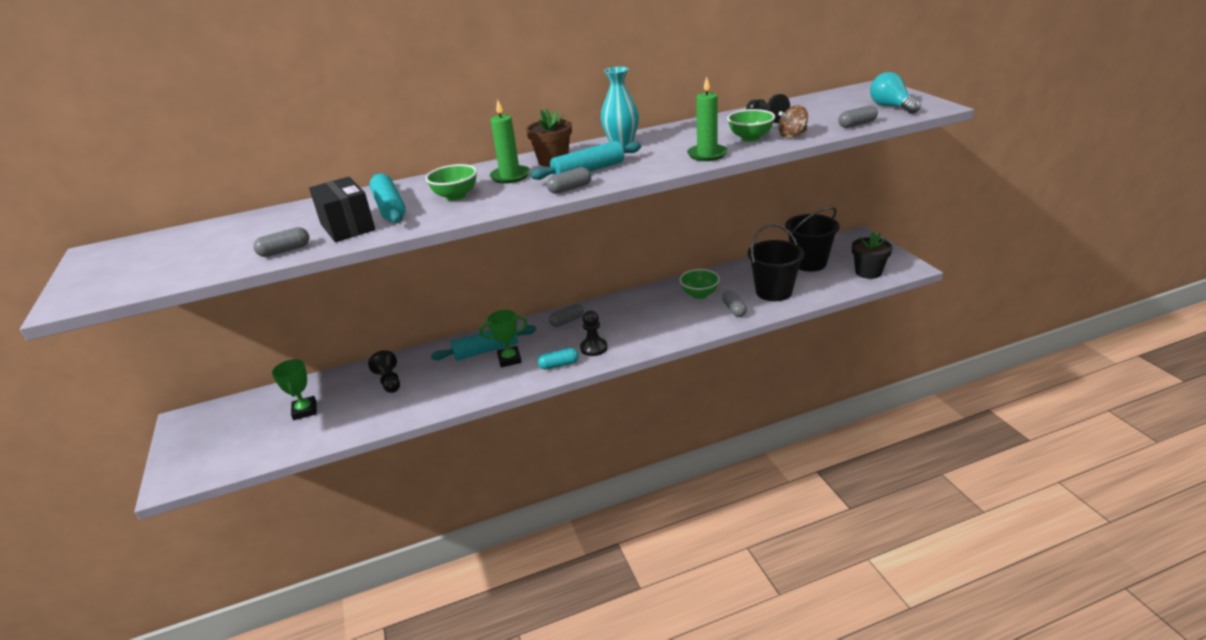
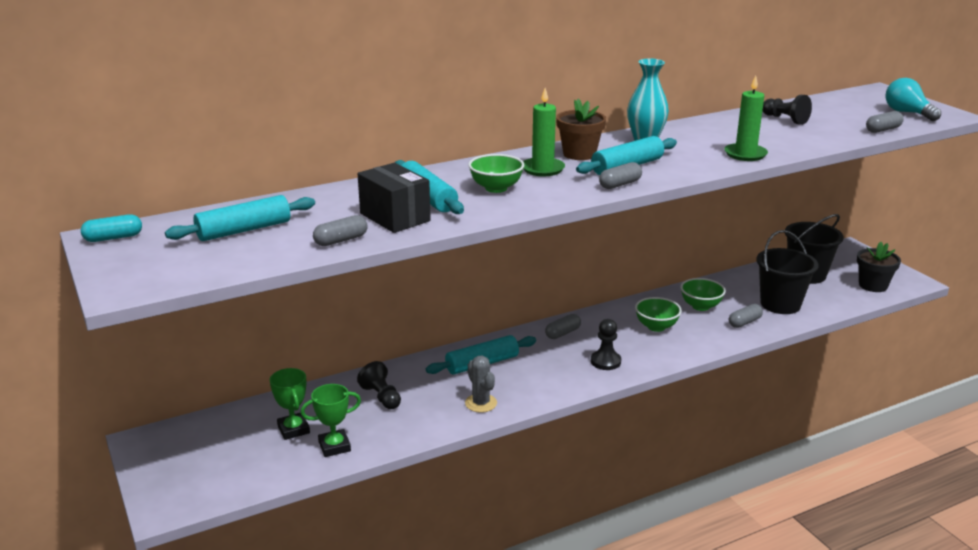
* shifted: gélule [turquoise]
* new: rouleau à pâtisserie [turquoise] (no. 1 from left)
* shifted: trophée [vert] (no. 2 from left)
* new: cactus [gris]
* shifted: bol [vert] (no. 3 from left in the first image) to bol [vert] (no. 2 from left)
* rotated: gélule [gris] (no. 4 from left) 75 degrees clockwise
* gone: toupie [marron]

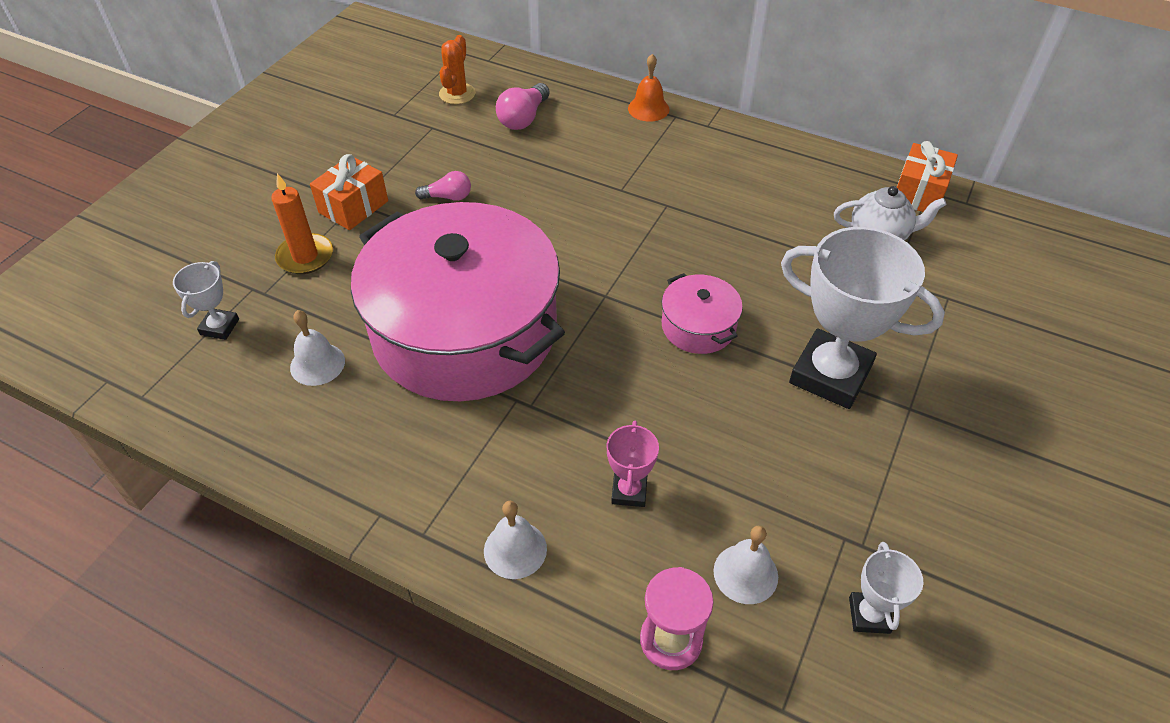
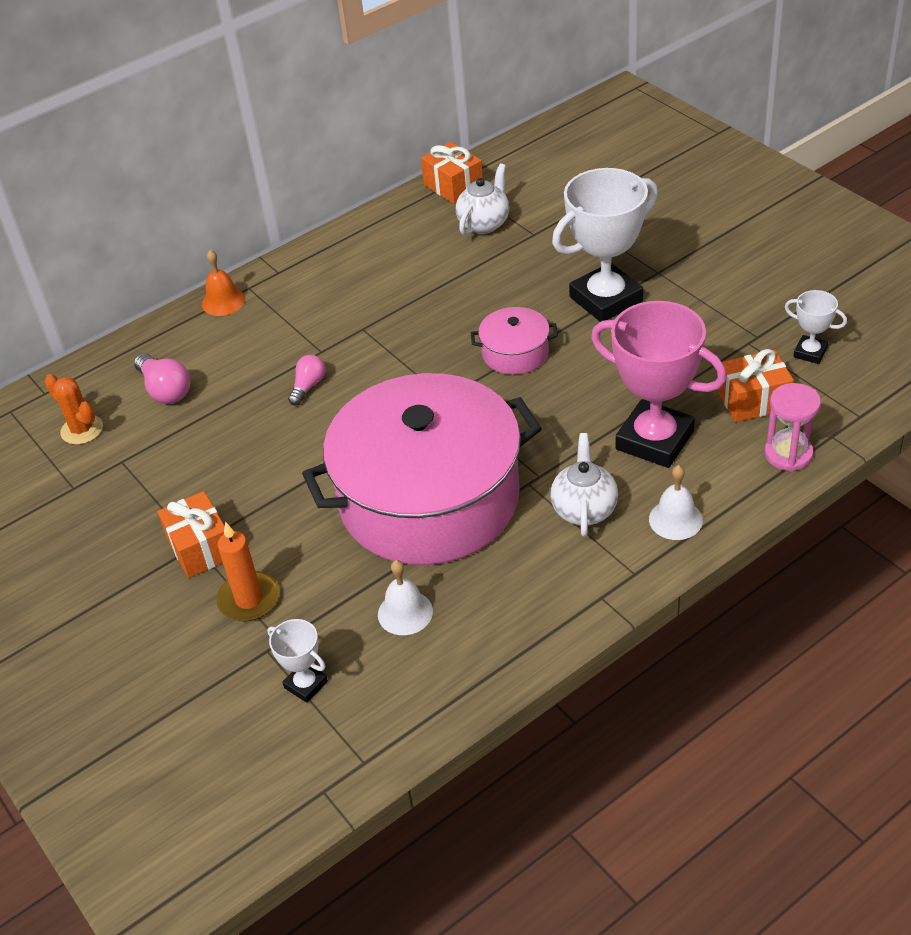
* shifted: ampoule [rose] (no. 1 from left in the first image) to ampoule [rose] (no. 2 from left)
* new: théière [blanc] (no. 2 from left)
* scaled: trophée [rose] x2.12
* swapped: cloche [blanc] (no. 3 from left) to cadeau [orange] (no. 3 from left)

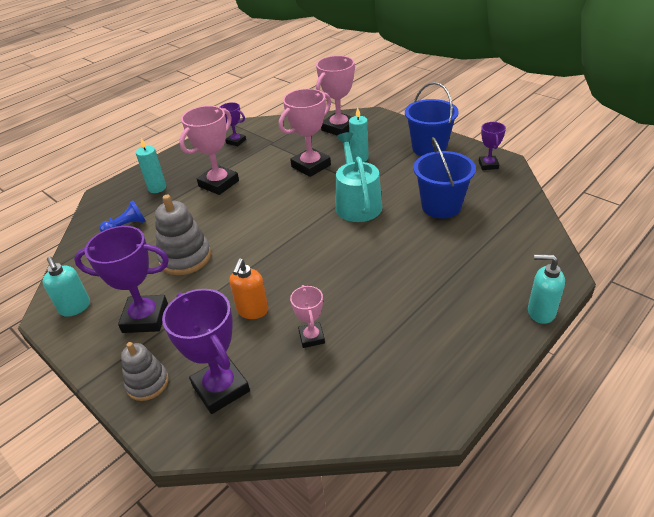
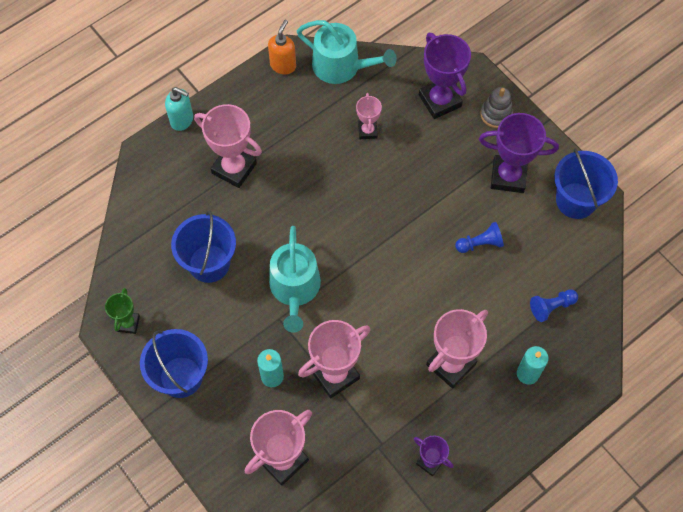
* repainted: trophée [violet] (no. 4 from left) to trophée [vert]
* new: trophée [rose] (no. 1 from left)
* shifted: distributeur de savon [orange]
* new: arrosoir [turquoise] (no. 2 from left)
* swapped: jouet à empiler [gris] (no. 2 from left) to pion [bleu] (no. 1 from left)
* swapped: distributeur de savon [turquoise] (no. 1 from left) to seau [bleu] (no. 3 from left)

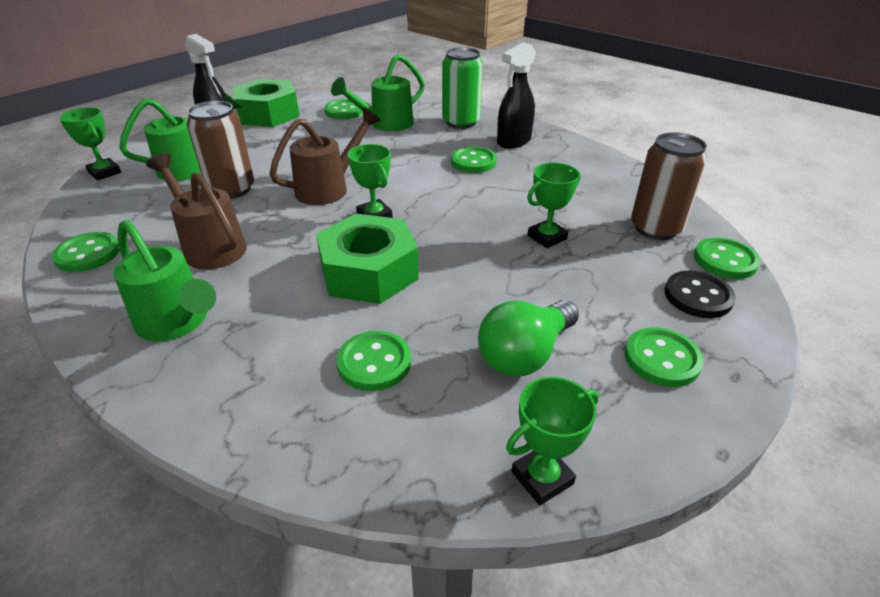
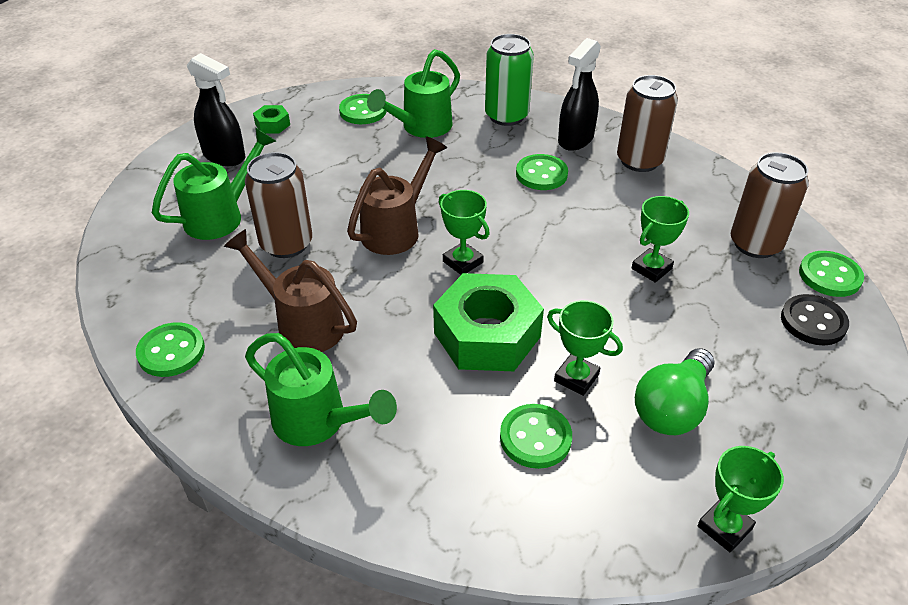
* scaled: écrou [vert] (no. 1 from left) x0.44
* shifted: trophée [vert] (no. 1 from left in the first image) to trophée [vert] (no. 2 from left)
* new: canette [marron] (no. 2 from left)
* gone: bouton [vert] (no. 5 from left)

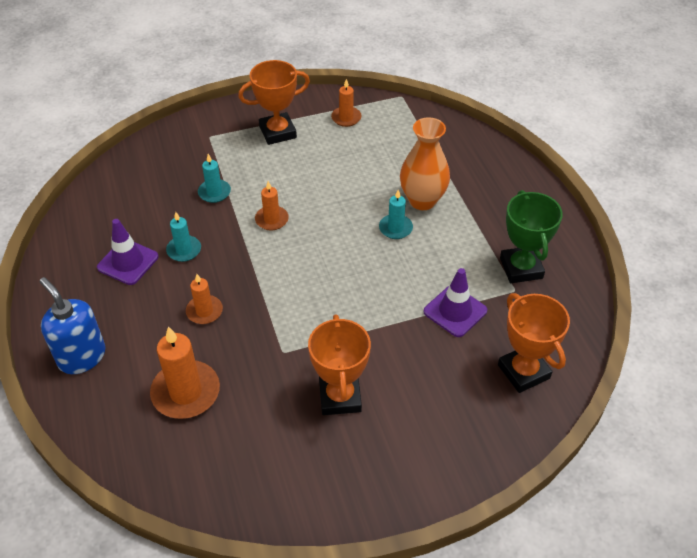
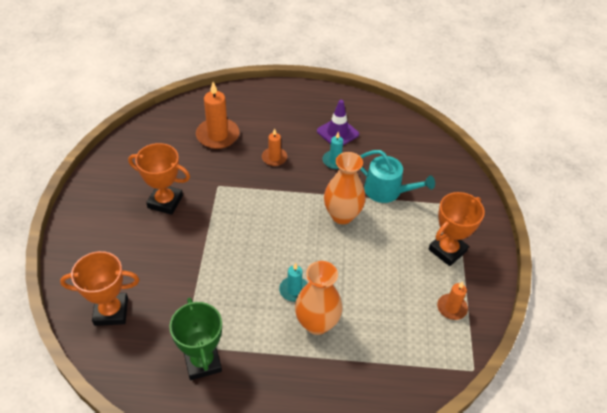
* rotated: trophée [vert] 60 degrees clockwise
* swapped: bougie [orange] (no. 3 from left) to vase [orange] (no. 2 from left)
* swapped: bougie [turquoise] (no. 2 from left) to arrosoir [turquoise]
* rotated: trophée [orange] (no. 1 from left in the first image) 45 degrees clockwise
* gone: distributeur de savon [bleu]
* gone: cône de chantier [violet] (no. 2 from left)

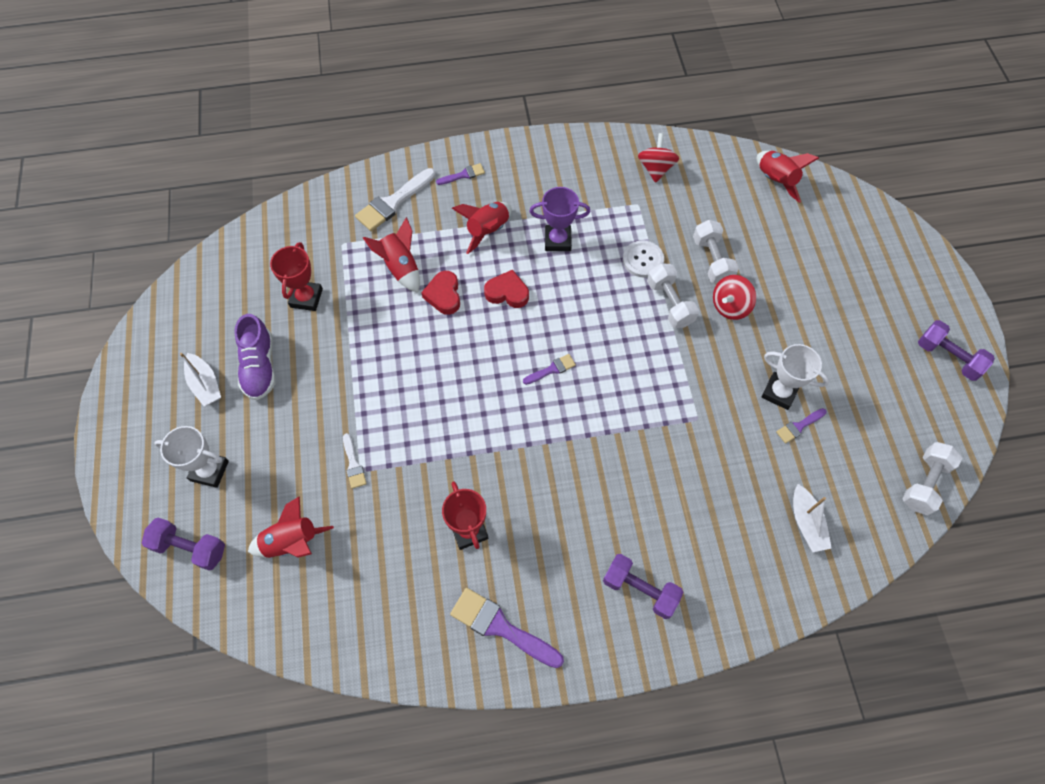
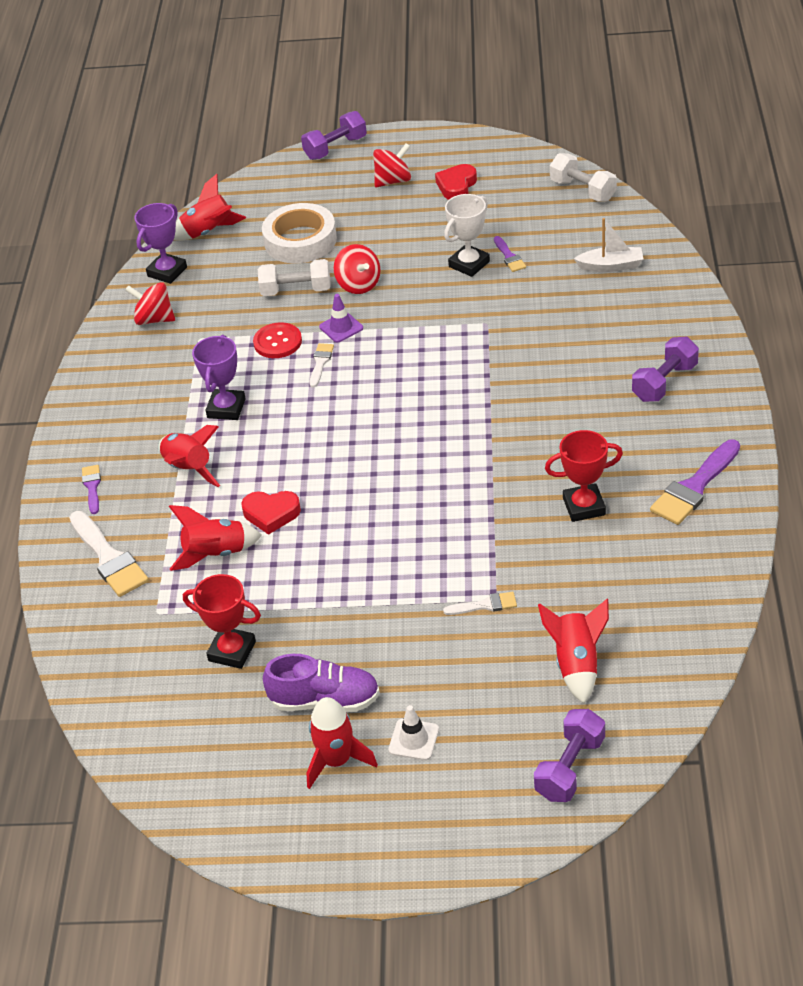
* new: trophée [violet] (no. 1 from left)
* repainted: bouton [blanc] to bouton [rouge]
* new: ruban adhésif [blanc]
* shifted: haltère [violet] (no. 3 from left in the first image) to haltère [violet] (no. 1 from left)
* swapped: bateau [blanc] (no. 1 from left) to fusée [rouge] (no. 4 from left)
* new: pinceau [blanc] (no. 2 from left)
* swapped: haltère [blanc] (no. 1 from left) to cône de chantier [violet]
* new: toupie [rouge] (no. 3 from left)
* new: cône de chantier [blanc]
* shifted: cœur [rouge] (no. 2 from left)
* gone: trophée [blanc] (no. 1 from left)
* gone: pinceau [violet] (no. 3 from left)

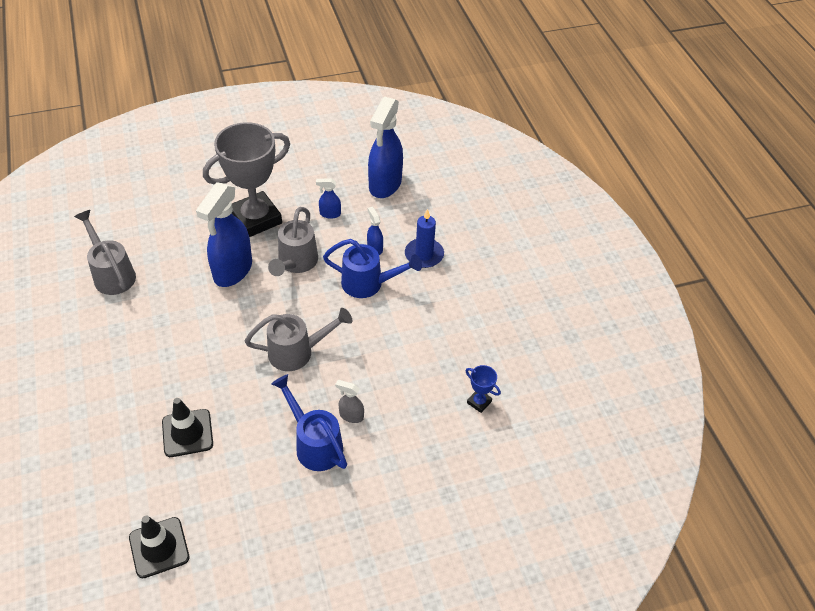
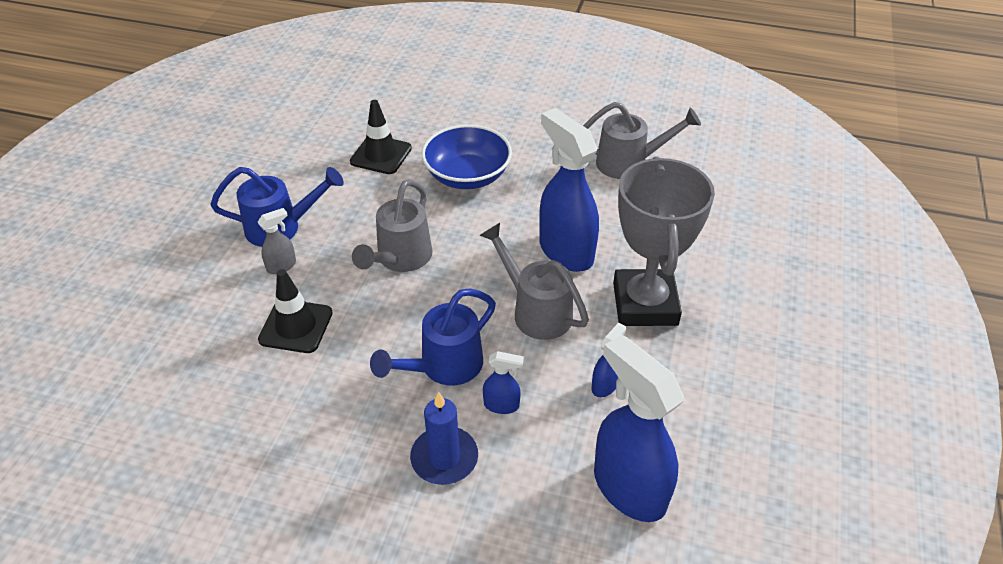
* shifted: cône de chantier [noir] (no. 1 from left)
* new: bol [bleu]
* gone: trophée [bleu]

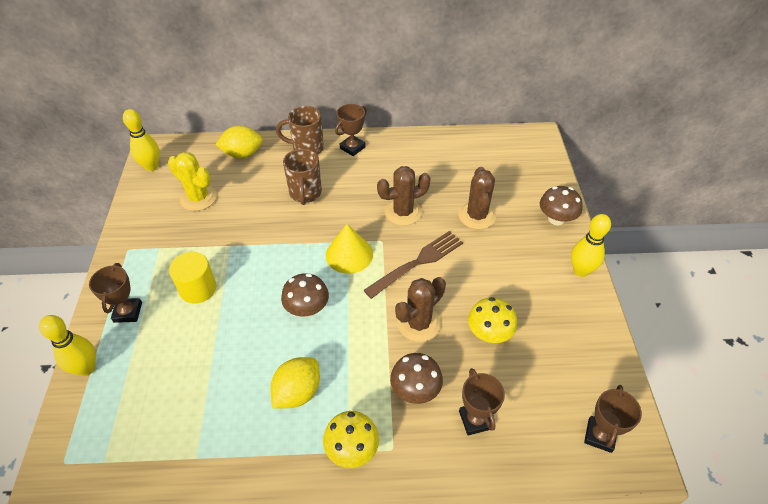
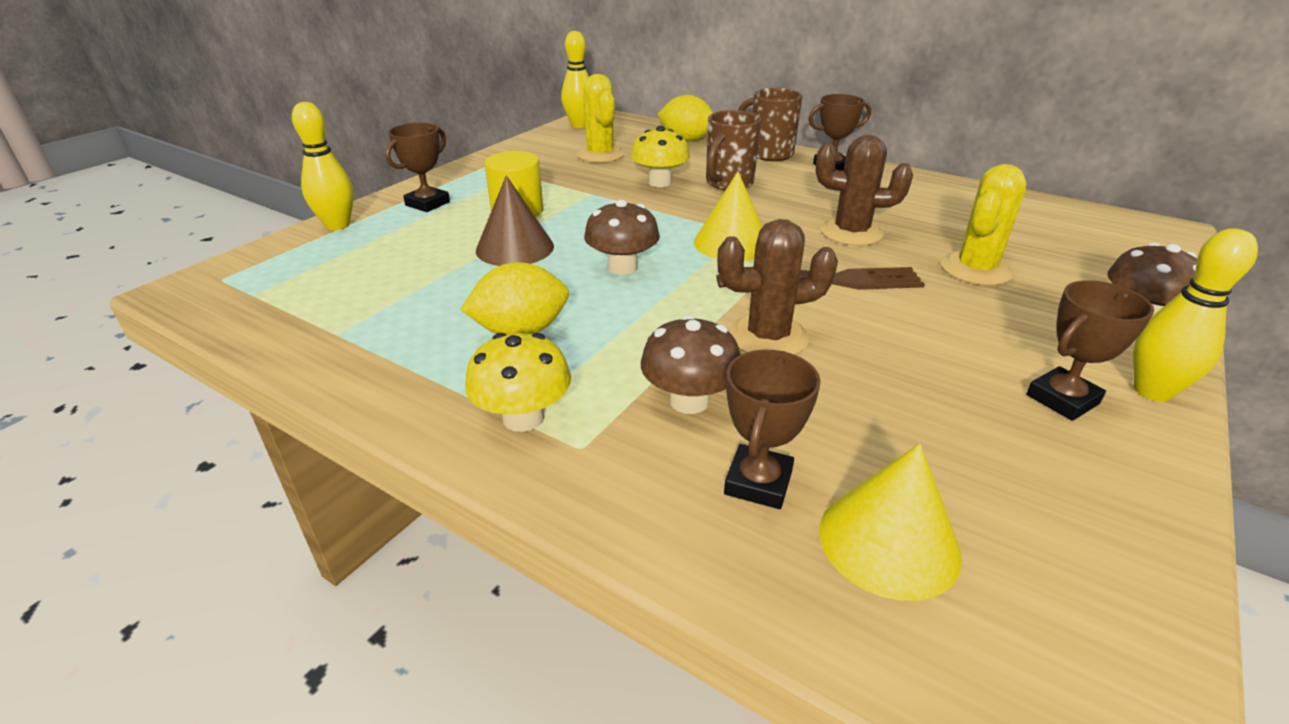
* new: cône [marron]
* shifted: champignon [jaune] (no. 2 from left)
* new: cône [jaune] (no. 2 from left)
* repainted: cactus [marron] (no. 3 from left) to cactus [jaune] (no. 2 from left)
* shifted: trophée [marron] (no. 4 from left)

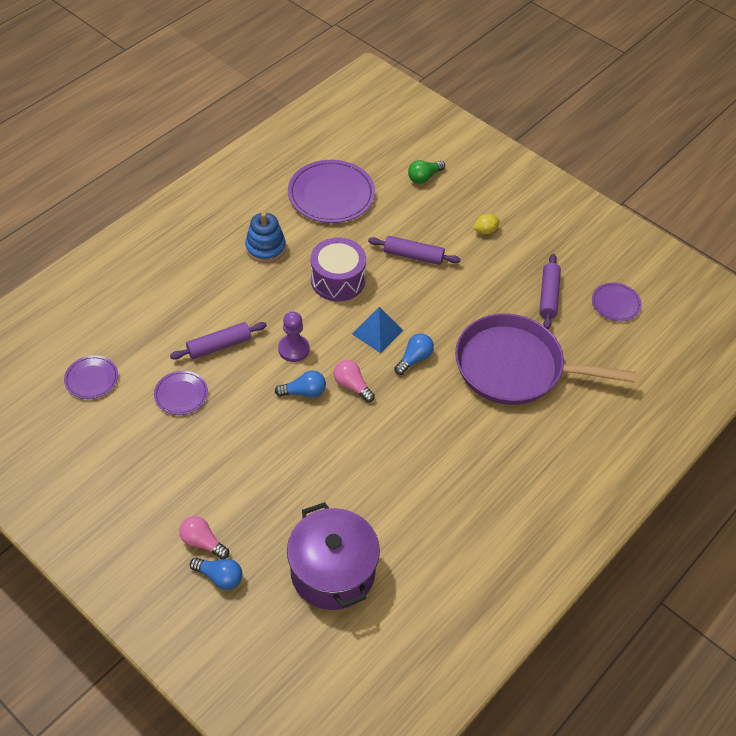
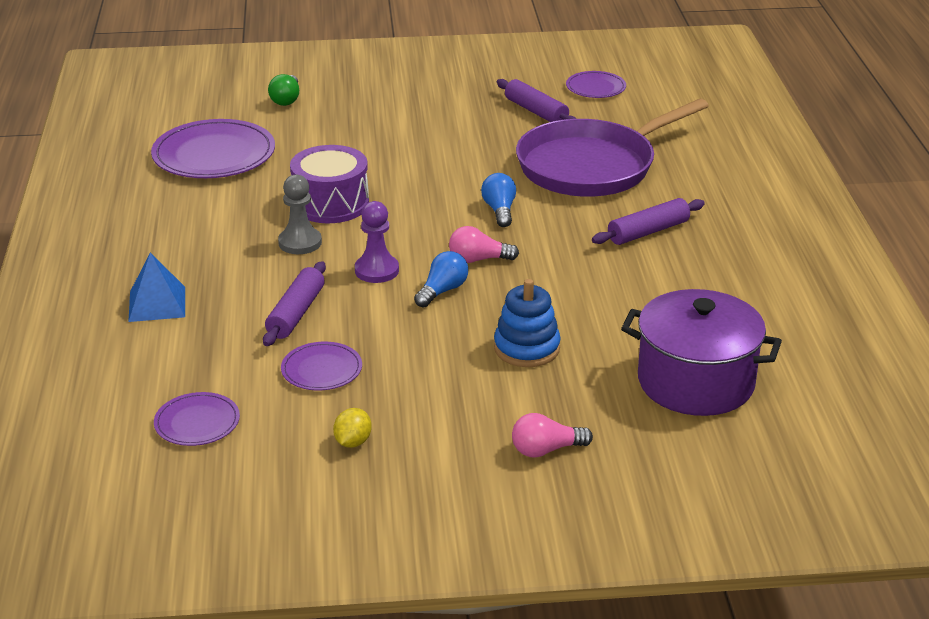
* shifted: pyramide [bleu]
* new: pion [gris]
* shifted: citron [jaune]
* shifted: jouet à empiler [bleu]
* shifted: rouleau à pâtisserie [violet] (no. 2 from left in the first image) to rouleau à pâtisserie [violet] (no. 3 from left)
* gone: ampoule [bleu] (no. 1 from left)

